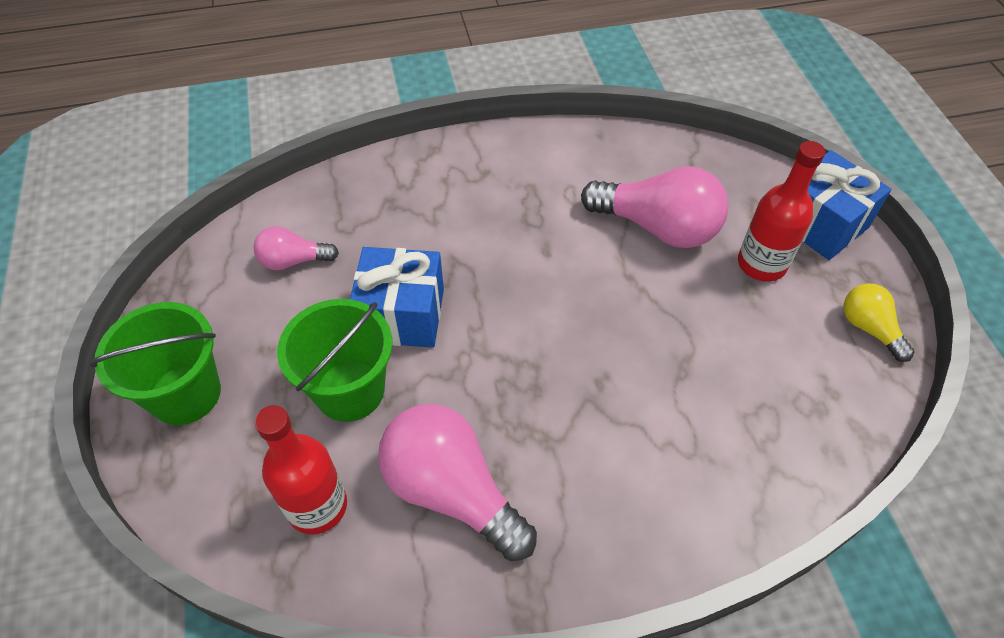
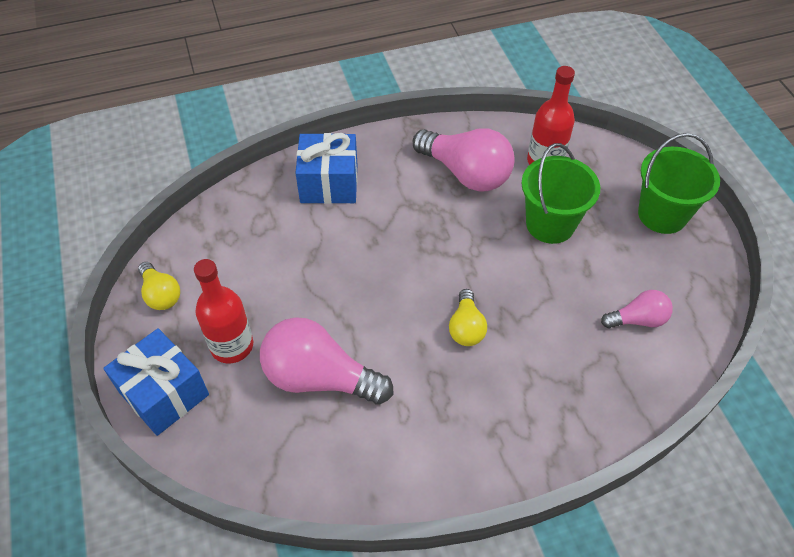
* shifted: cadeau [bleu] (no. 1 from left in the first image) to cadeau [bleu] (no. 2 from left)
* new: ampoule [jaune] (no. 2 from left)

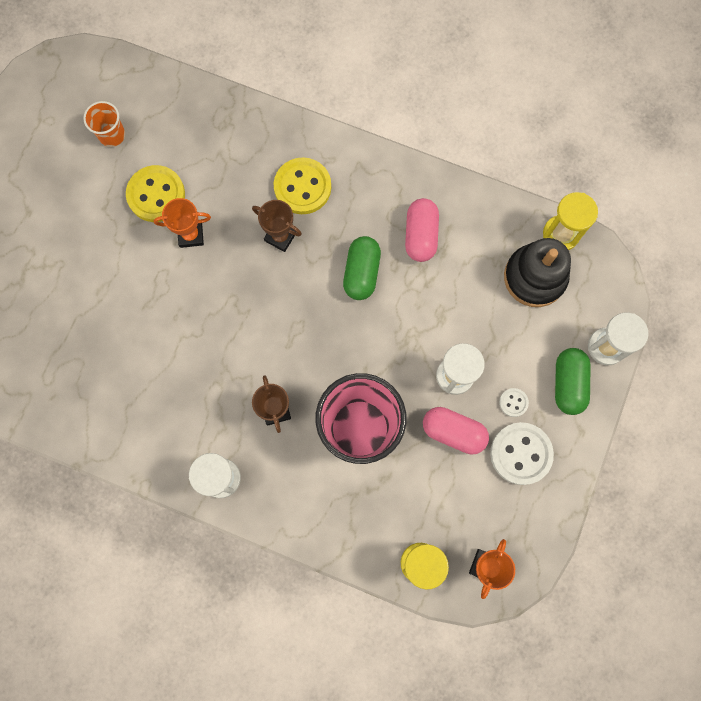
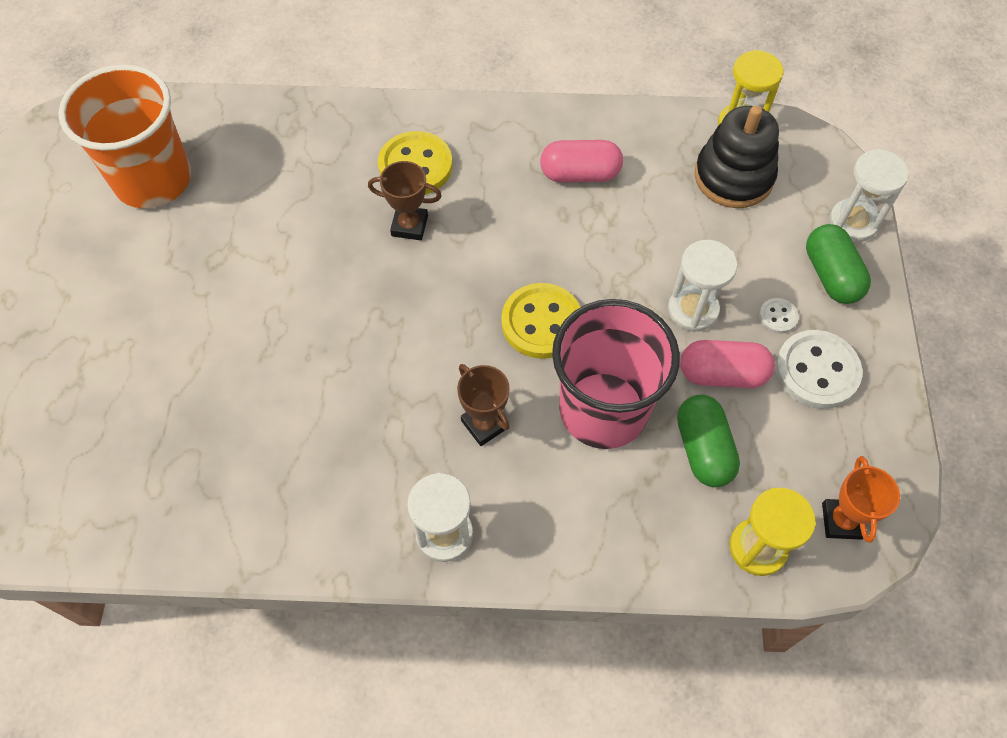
* scaled: gobelet [orange] x2.20
* shifted: bouton [jaune] (no. 1 from left in the first image) to bouton [jaune] (no. 2 from left)
* rotated: gélule [rose] (no. 1 from left) 75 degrees counterclockwise
* shifted: gélule [vert] (no. 1 from left)
* gone: trophée [orange] (no. 1 from left)

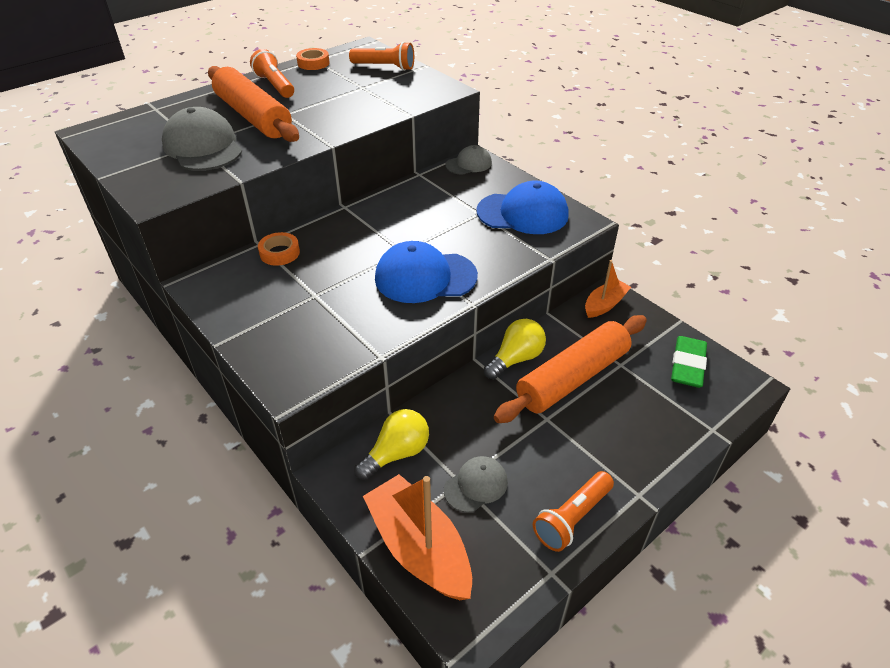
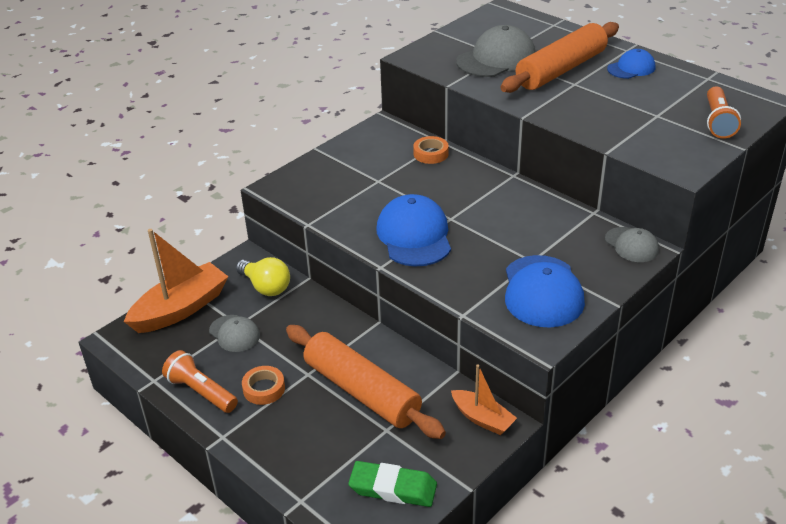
* shifted: ruban adhésif [orange] (no. 2 from left in the first image) to ruban adhésif [orange] (no. 1 from left)
* swapped: lampe de poche [orange] (no. 1 from left) to casquette [bleu] (no. 3 from left)
* gone: ampoule [jaune] (no. 2 from left)

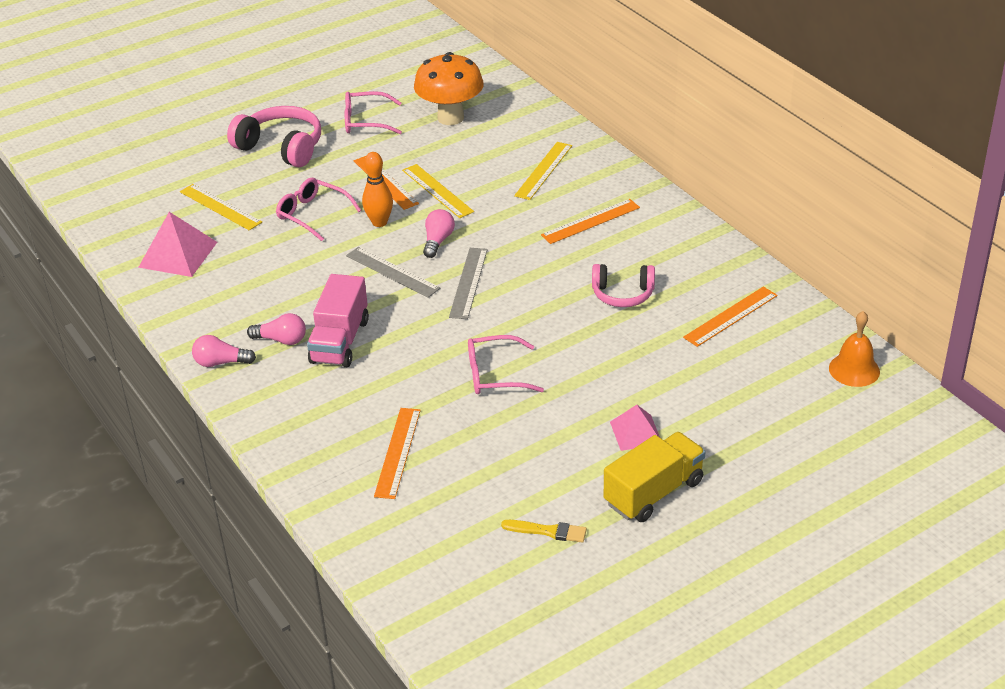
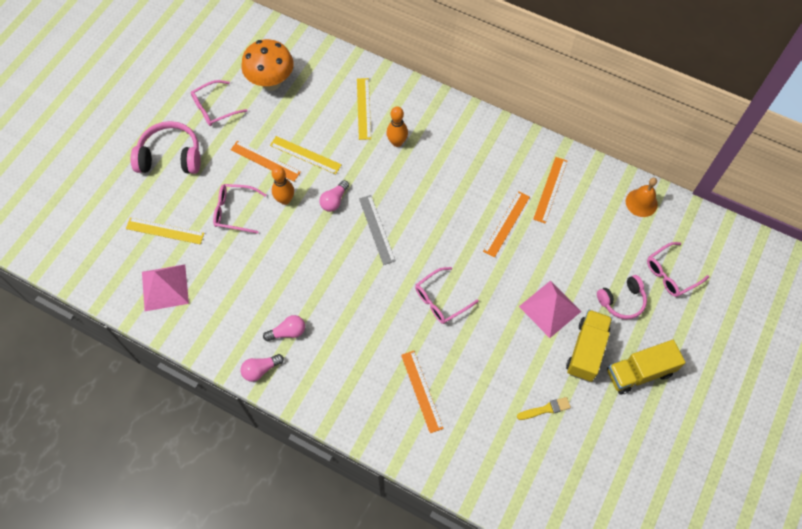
* rotated: ampoule [rose] (no. 3 from left) 135 degrees counterclockwise
* new: quille [orange] (no. 2 from left)
* shifted: règle [orange] (no. 3 from left)
* scaled: pyramide [rose] (no. 2 from left) x1.59
* shifted: casque audio [rose] (no. 2 from left)
* new: camion [jaune] (no. 2 from left)
* new: lunettes [rose] (no. 4 from left)
* gone: camion [rose]
* gone: règle [gris] (no. 1 from left)

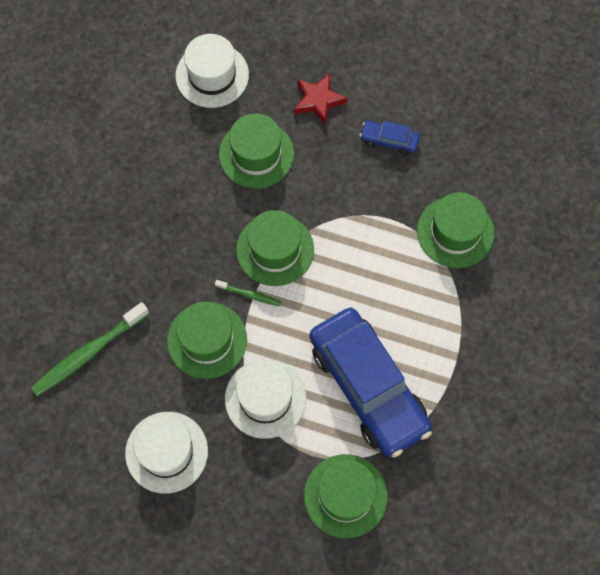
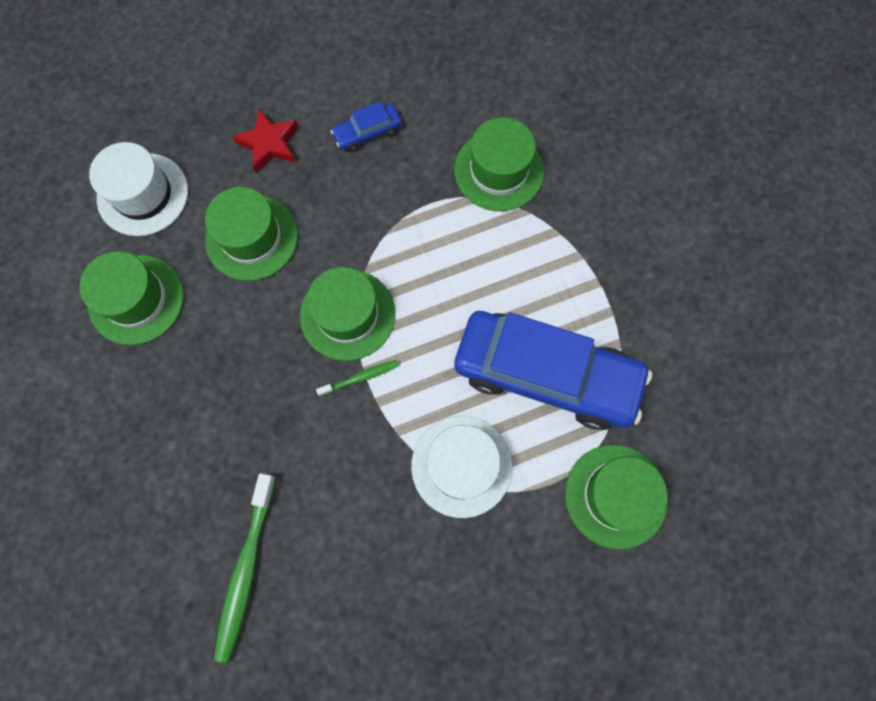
* shifted: chapeau [vert] (no. 1 from left)
* gone: chapeau [blanc] (no. 1 from left)

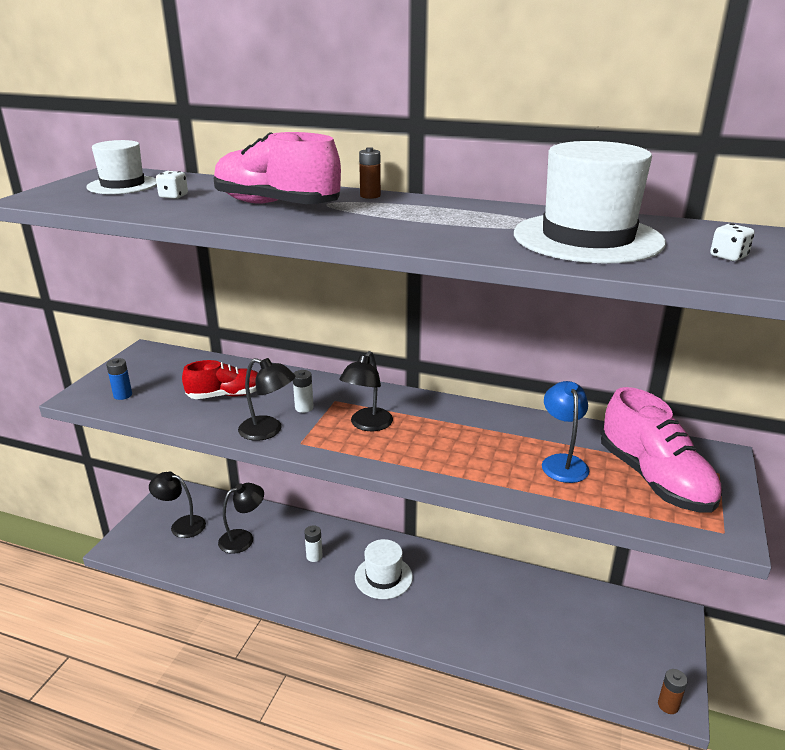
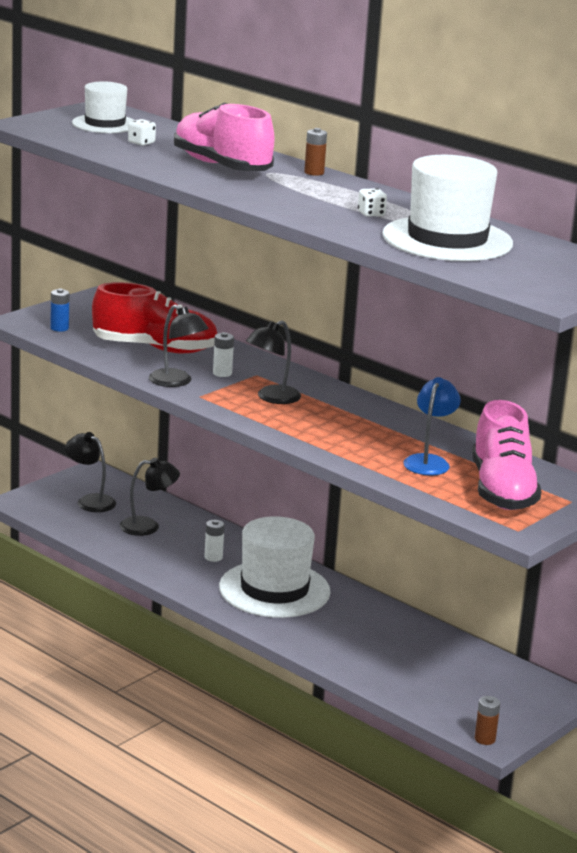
* scaled: chaussure [rouge] x1.59
* scaled: chapeau [blanc] (no. 2 from left) x1.70
* shifted: dé [blanc] (no. 2 from left)

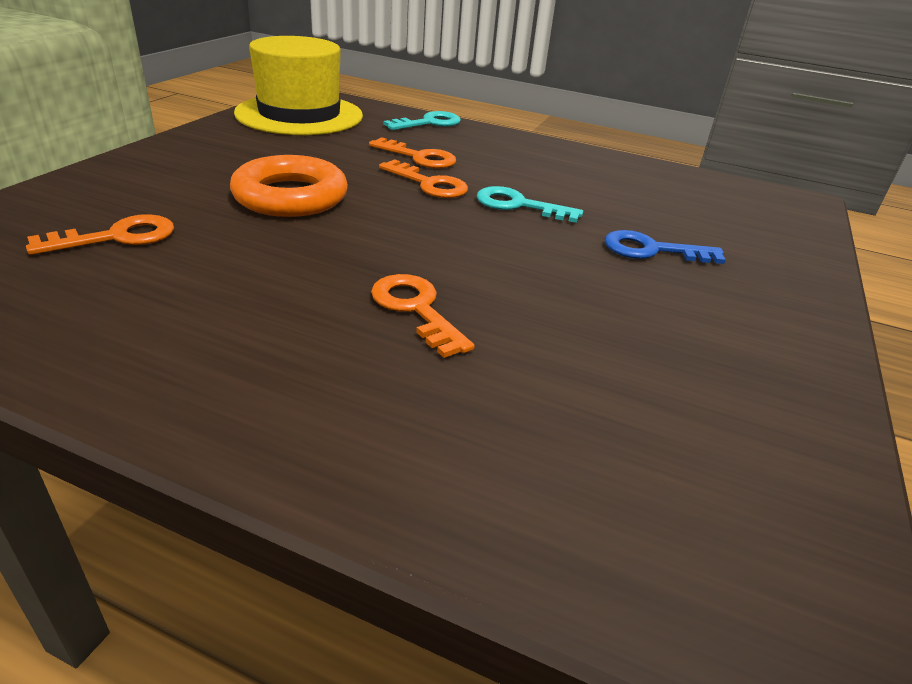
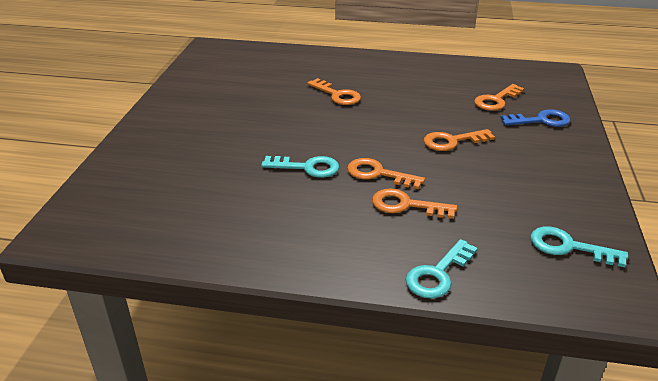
* swapped: anneau [orange] to clé [orange] (no. 4 from left)
* shifted: clé [bleu]
* swapped: chapeau [jaune] to clé [turquoise] (no. 3 from left)

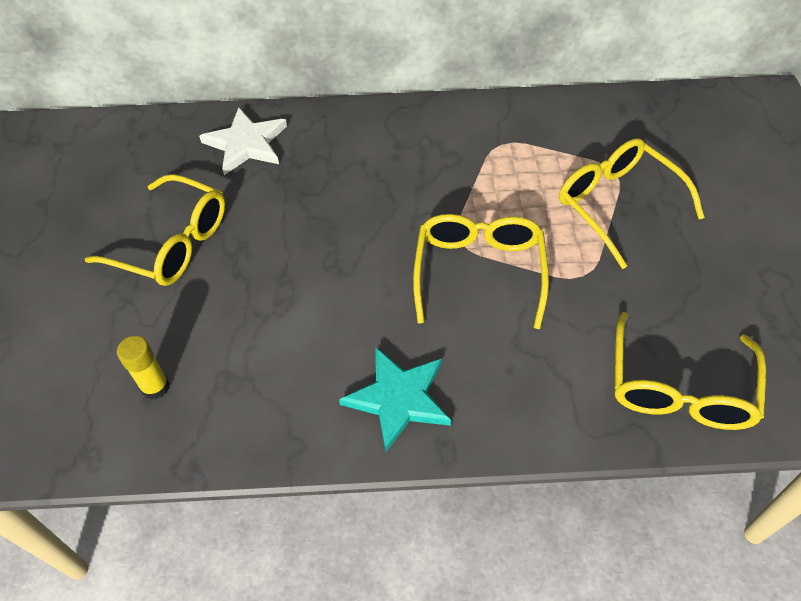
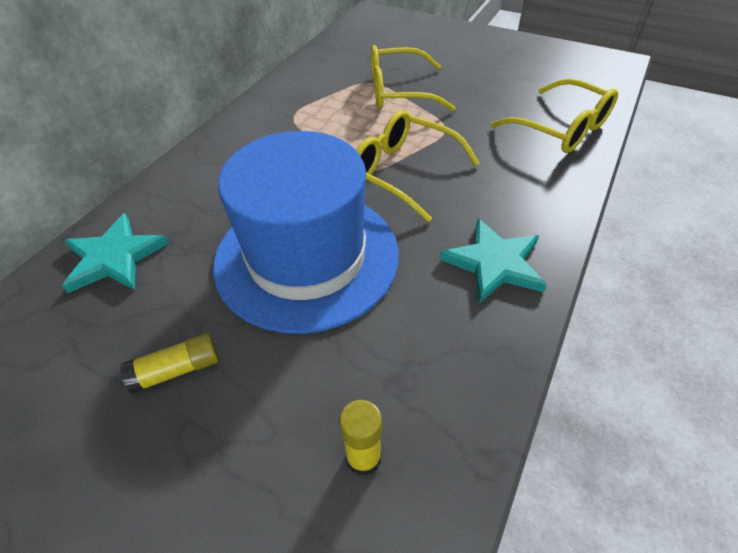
* repainted: étoile [blanc] to étoile [turquoise] (no. 1 from left)
* swapped: lunettes [jaune] (no. 1 from left) to bâton de colle [jaune] (no. 1 from left)
* new: chapeau [bleu]

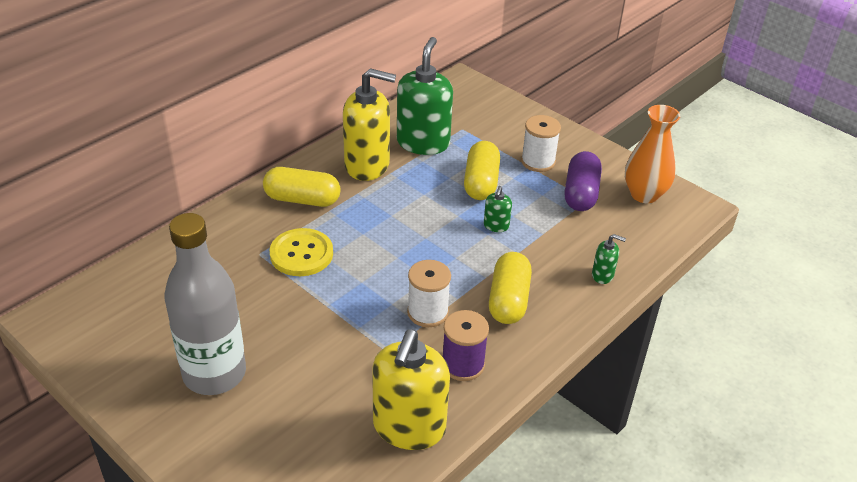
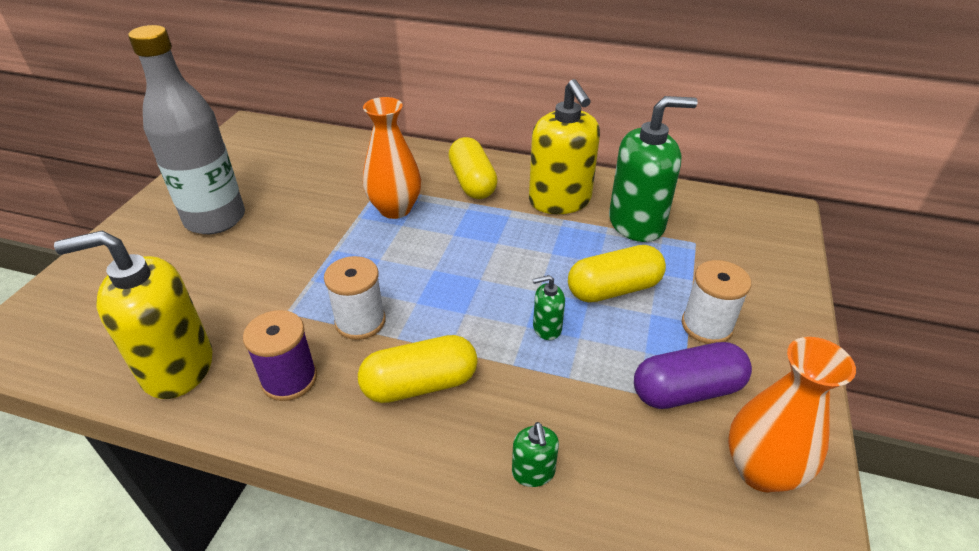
* swapped: bouton [jaune] to vase [orange] (no. 1 from left)

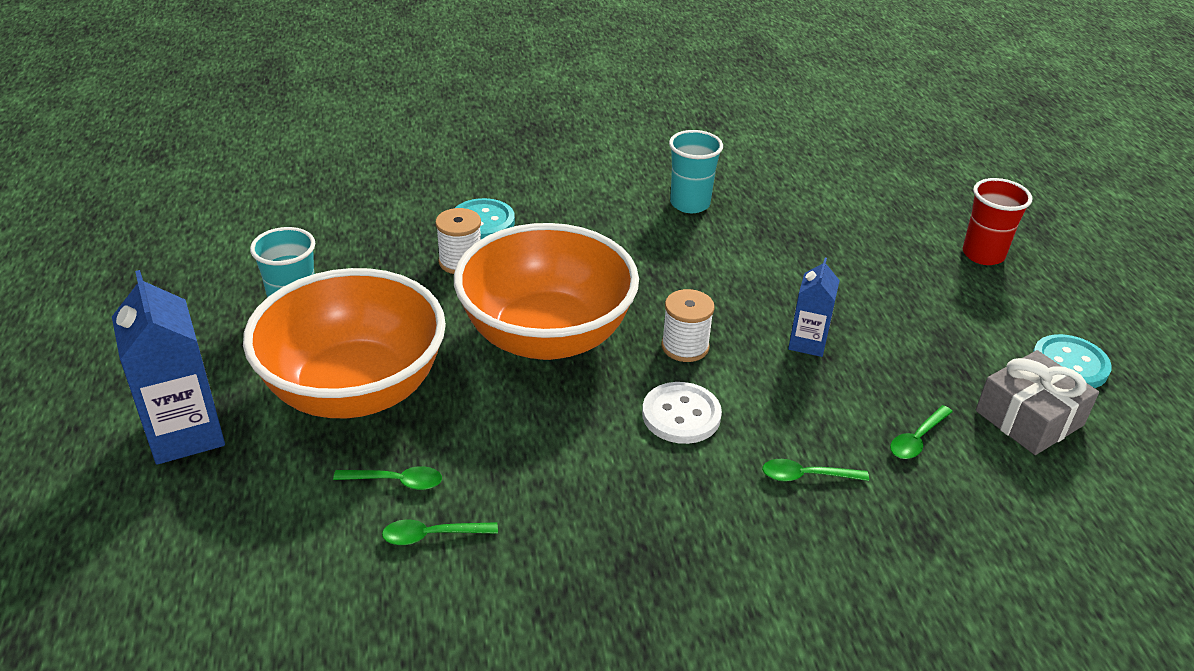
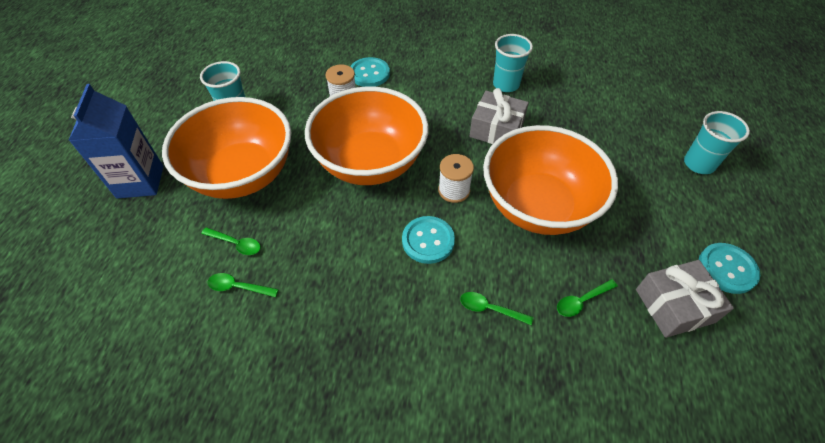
* repainted: bouton [blanc] to bouton [turquoise] (no. 2 from left)
* new: cadeau [gris] (no. 1 from left)
* swapped: brique de lait [bleu] (no. 2 from left) to bol [orange] (no. 3 from left)
* repainted: gobelet [rouge] to gobelet [turquoise] (no. 3 from left)

